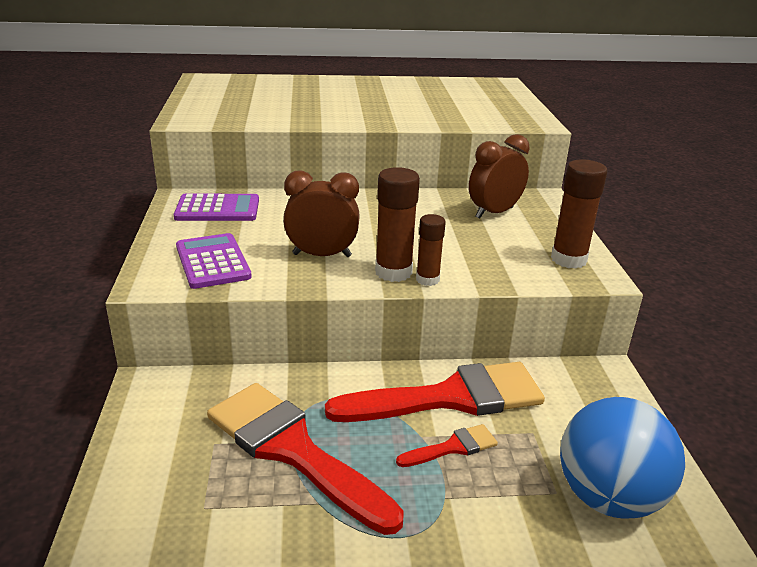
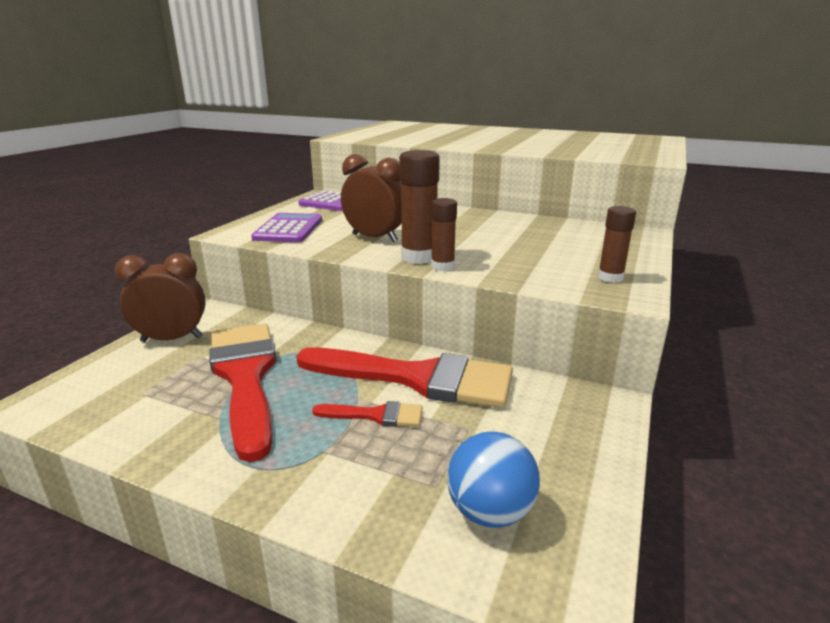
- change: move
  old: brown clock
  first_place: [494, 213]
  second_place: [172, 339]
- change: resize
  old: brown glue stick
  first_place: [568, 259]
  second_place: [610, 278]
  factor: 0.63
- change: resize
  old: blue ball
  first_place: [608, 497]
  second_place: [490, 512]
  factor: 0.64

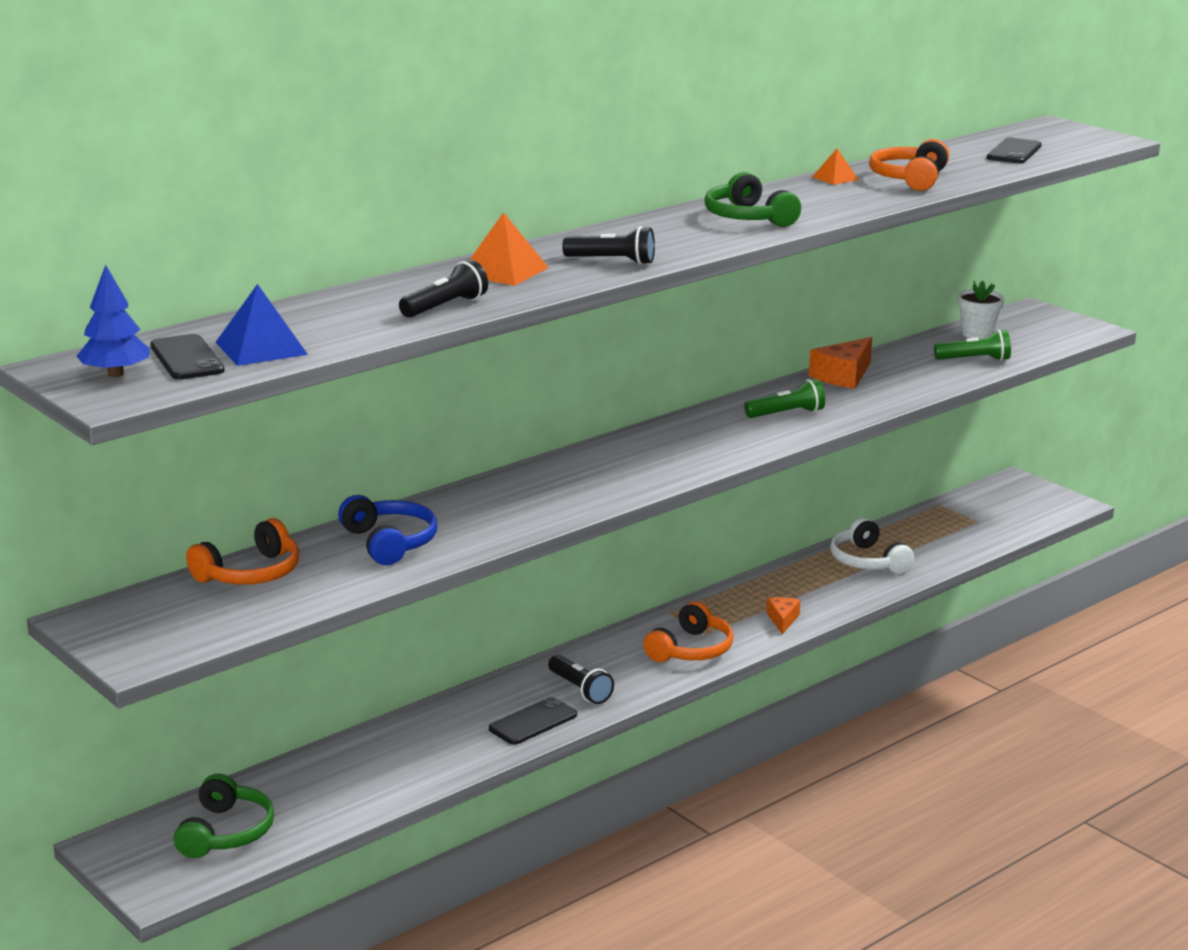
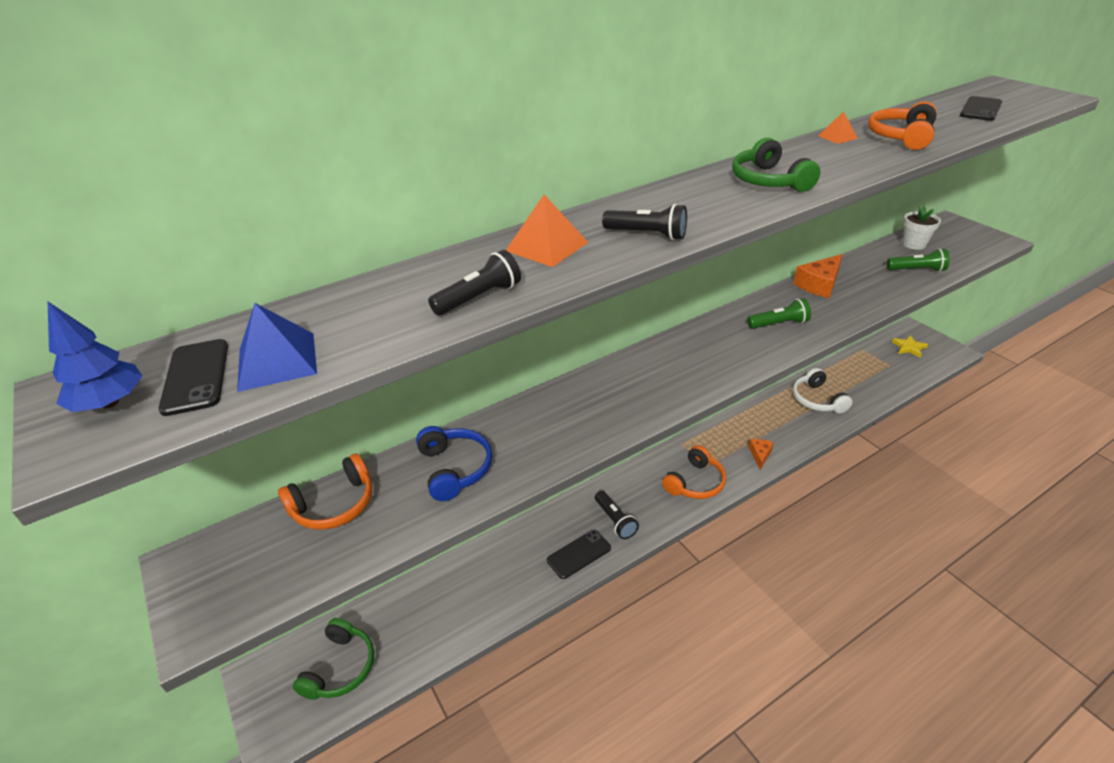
- change: insert
  new: yellow star
  second_place: [909, 347]

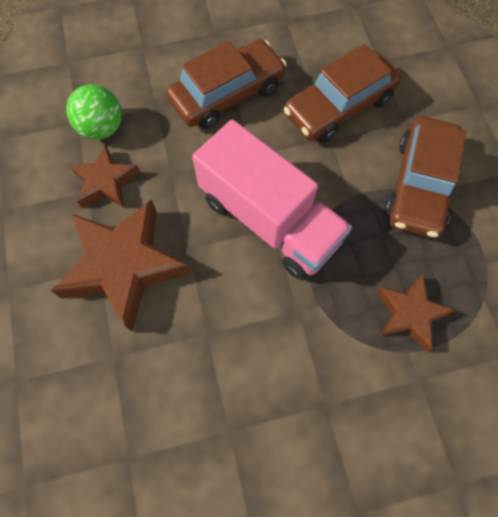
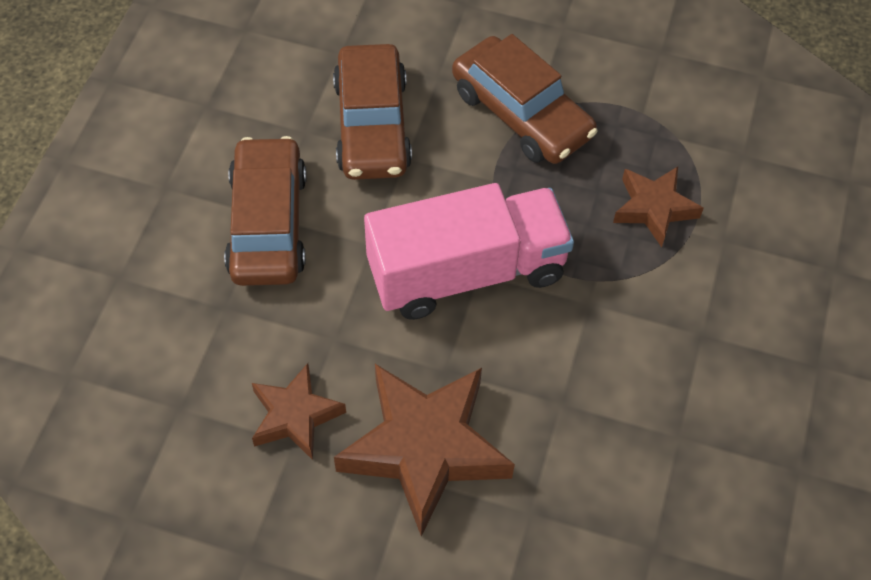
- change: delete
  old: green ball
  first_place: [102, 128]

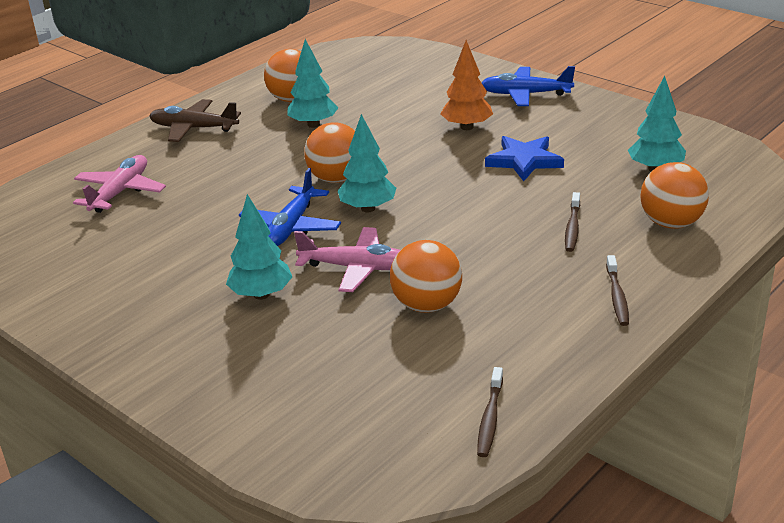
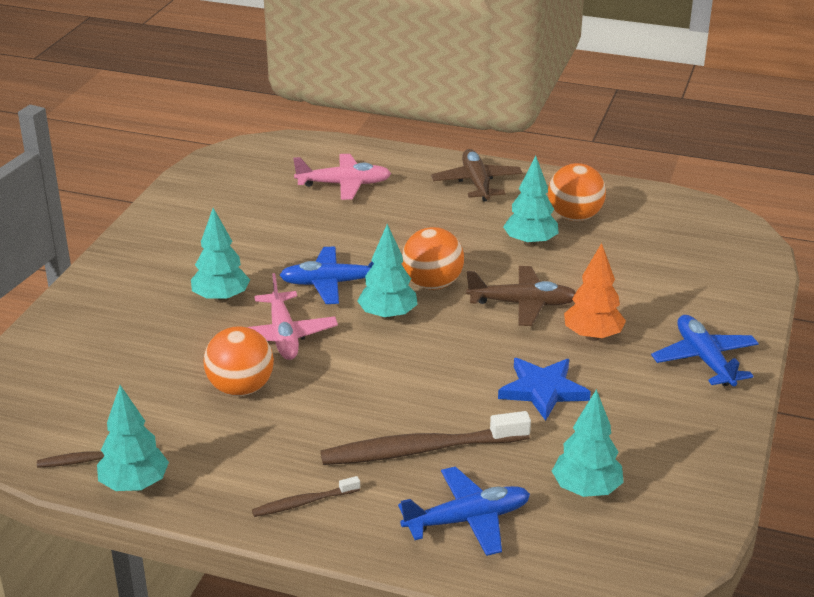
- change: replace
  old: orange ball
  new: blue plane
  first_place: [671, 223]
  second_place: [468, 520]
- change: resize
  old: brown toothbrush
  first_place: [572, 227]
  second_place: [420, 450]
  factor: 1.99
- change: insert
  new: brown plane
  second_place: [522, 304]
- change: insert
  new: turquoise tree
  second_place: [134, 485]

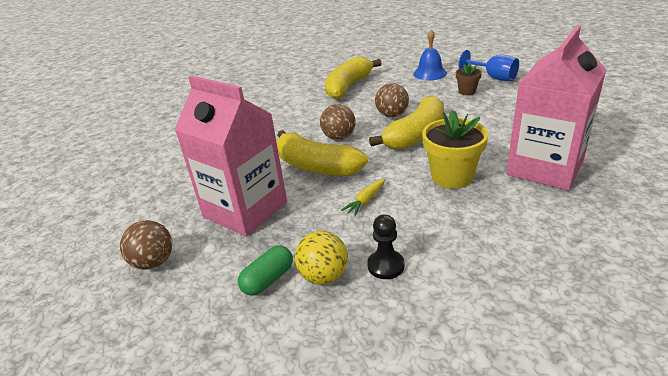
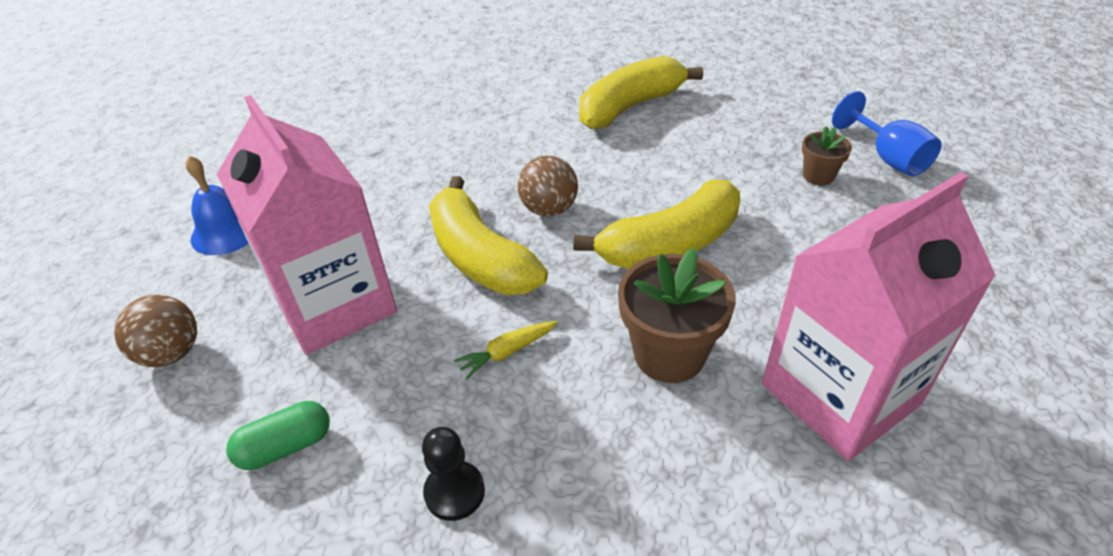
- change: move
  old: blue bell
  first_place: [430, 73]
  second_place: [226, 231]
- change: delete
  old: brown ball
  first_place: [392, 115]
- change: recolor
  old: yellow flower pot
  new: brown flower pot
  first_place: [452, 177]
  second_place: [669, 354]
- change: delete
  old: yellow ball
  first_place: [324, 276]

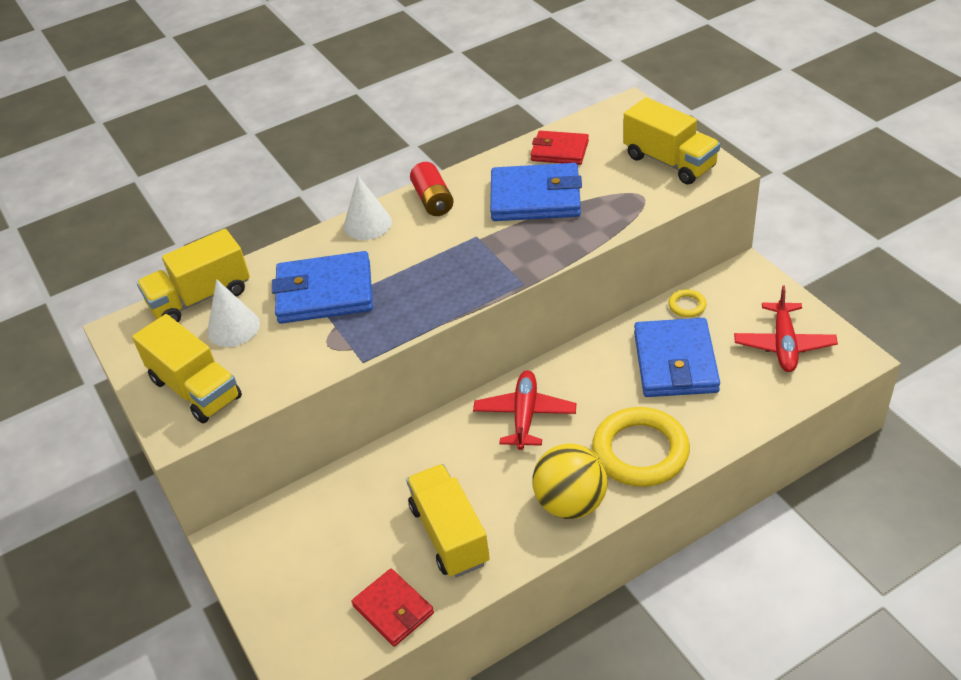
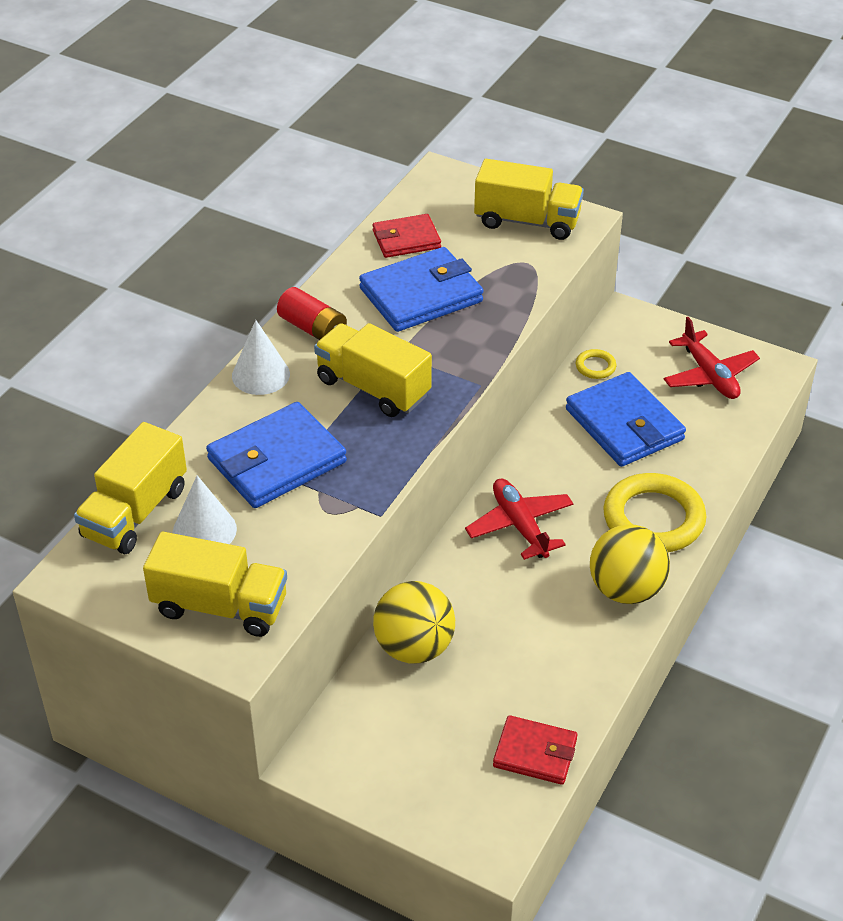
- change: move
  old: yellow truck
  first_place: [449, 534]
  second_place: [373, 388]
- change: insert
  new: yellow ball
  second_place: [414, 647]

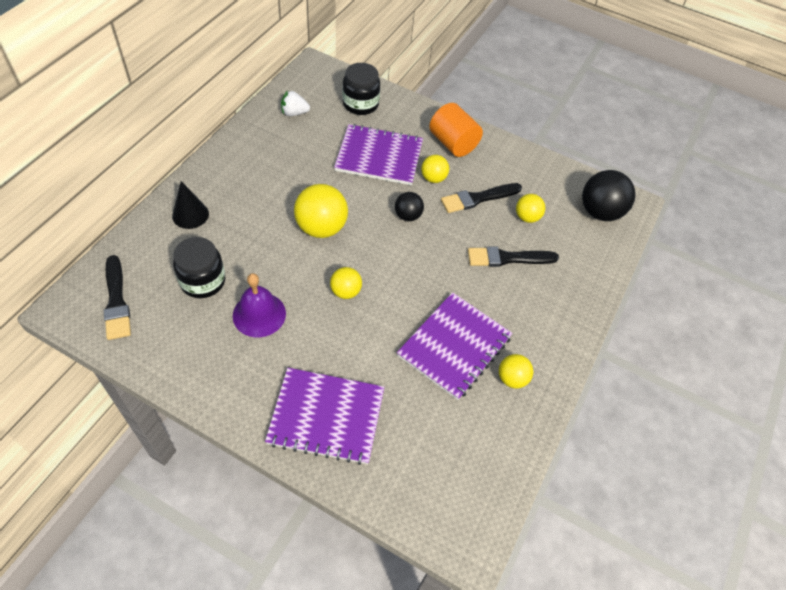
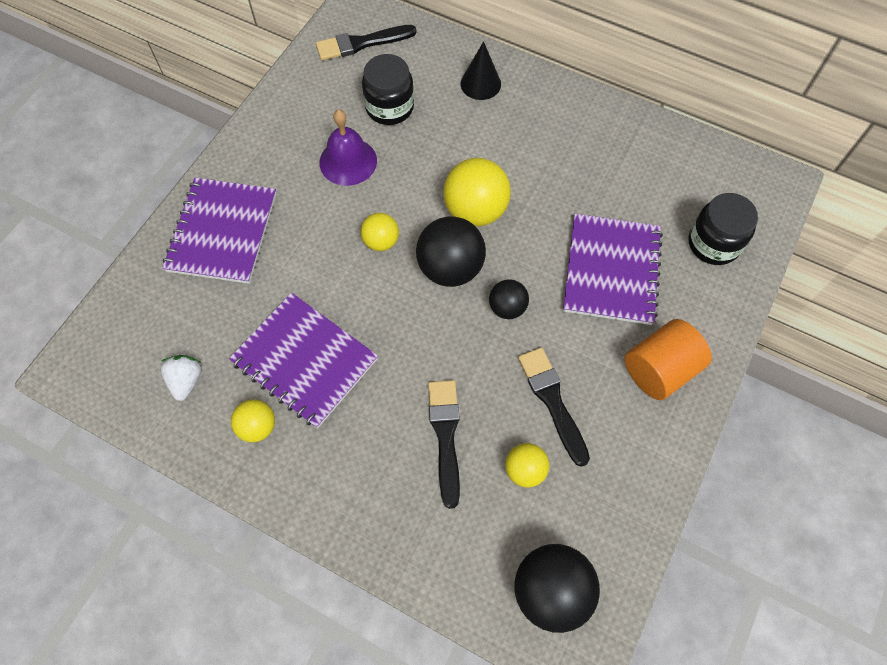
- change: move
  old: white strawberry
  first_place: [294, 113]
  second_place: [186, 381]
- change: delete
  old: yellow ball
  first_place: [433, 178]
- change: insert
  new: black ball
  second_place: [450, 268]

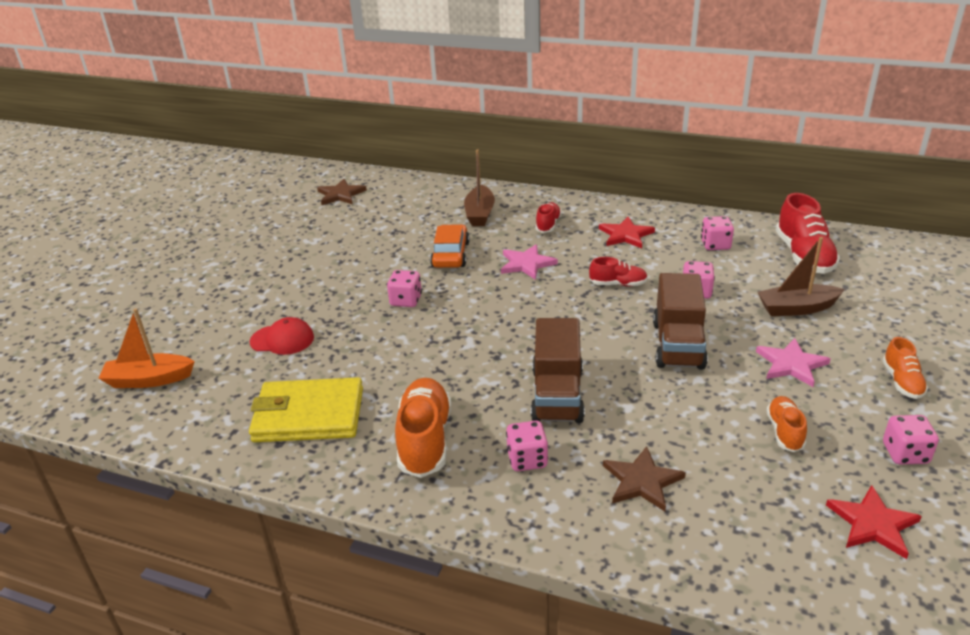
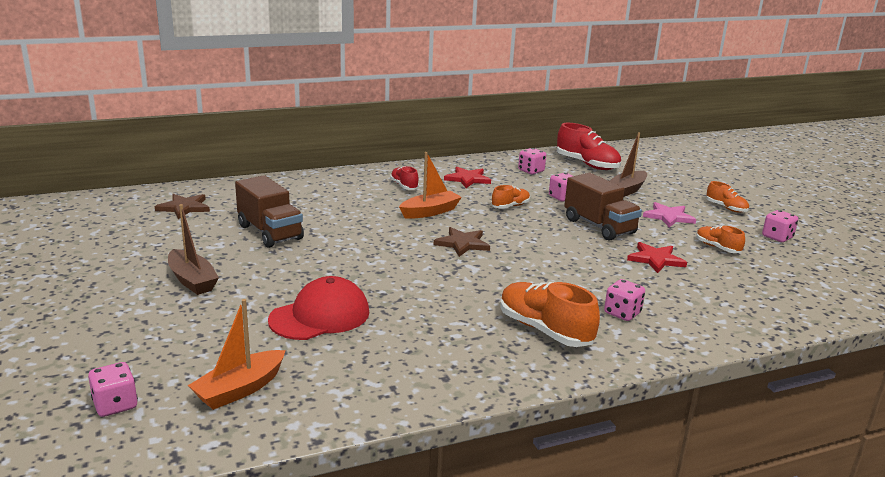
- change: move
  old: brown boat
  first_place: [480, 214]
  second_place: [192, 280]
- change: delete
  old: orange car
  first_place: [450, 255]
- change: replace
  old: pink star
  new: orange boat
  first_place: [526, 264]
  second_place: [430, 212]
- change: recolor
  old: red shoe
  new: orange shoe
  first_place: [618, 284]
  second_place: [510, 206]
- change: move
  old: pink dice
  first_place: [406, 300]
  second_place: [115, 405]
- change: resize
  old: red cap
  first_place: [282, 339]
  second_place: [320, 316]
  factor: 1.55
- change: move
  old: brown truck
  first_place: [557, 395]
  second_place: [270, 232]
- change: delete
  old: yellow wallet
  first_place: [308, 415]
- change: move
  old: brown star
  first_place: [642, 481]
  second_place: [462, 243]
- change: move
  old: red star
  first_place: [873, 524]
  second_place: [656, 259]

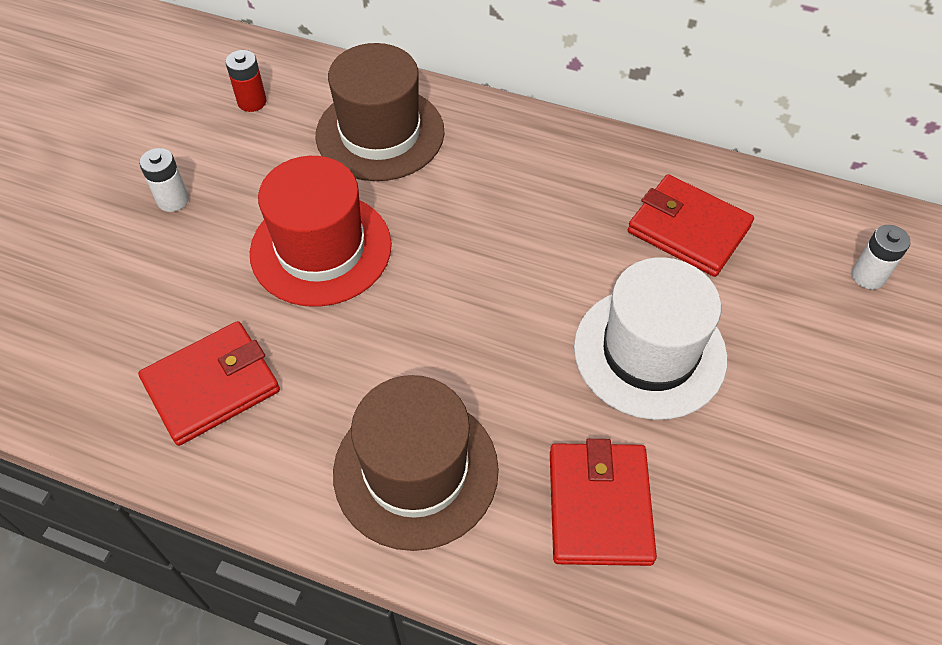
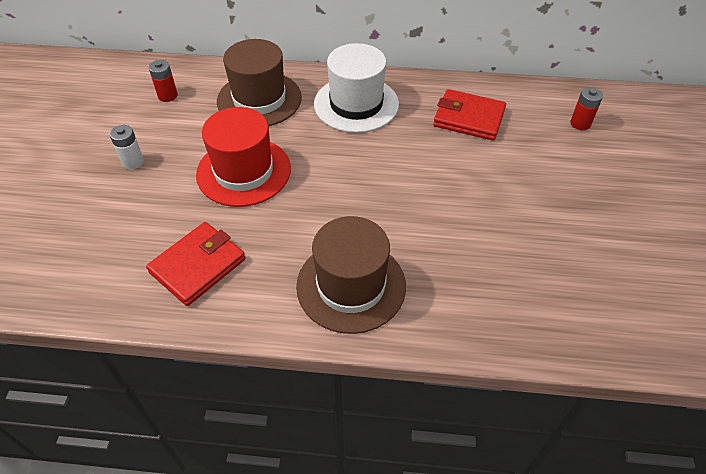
- change: recolor
  old: white battery
  new: red battery
  first_place: [868, 276]
  second_place: [580, 123]
- change: move
  old: white hat
  first_place: [649, 352]
  second_place: [356, 104]
- change: delete
  old: red wallet
  first_place: [599, 506]

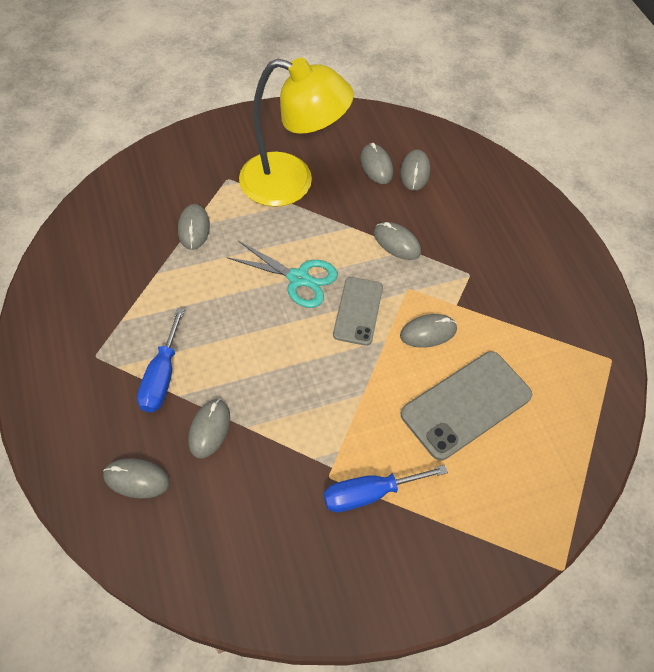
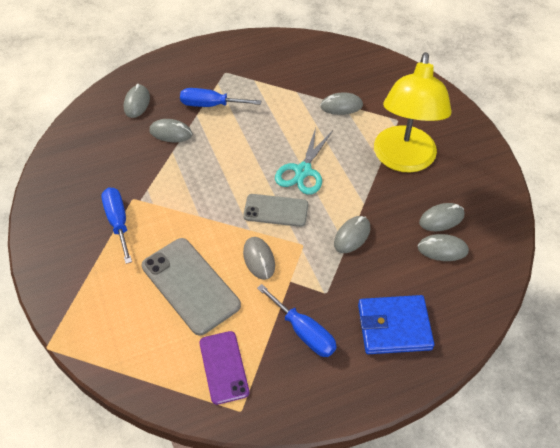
- change: insert
  new: blue screwdriver
  second_place: [304, 332]
- change: insert
  new: blue wallet
  second_place: [394, 327]
- change: insert
  new: purple phone
  second_place: [224, 367]

